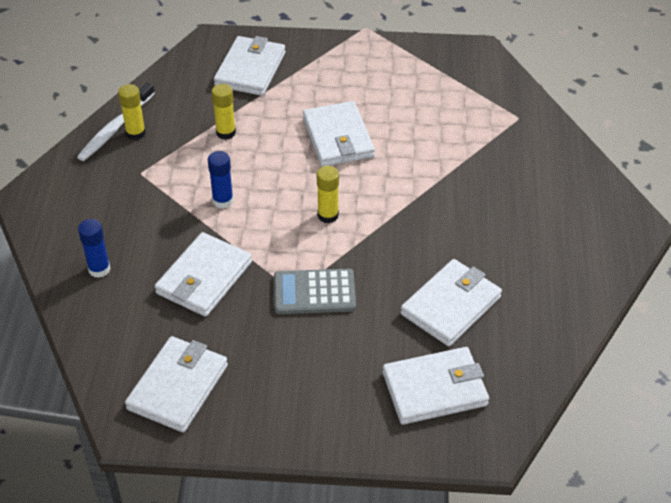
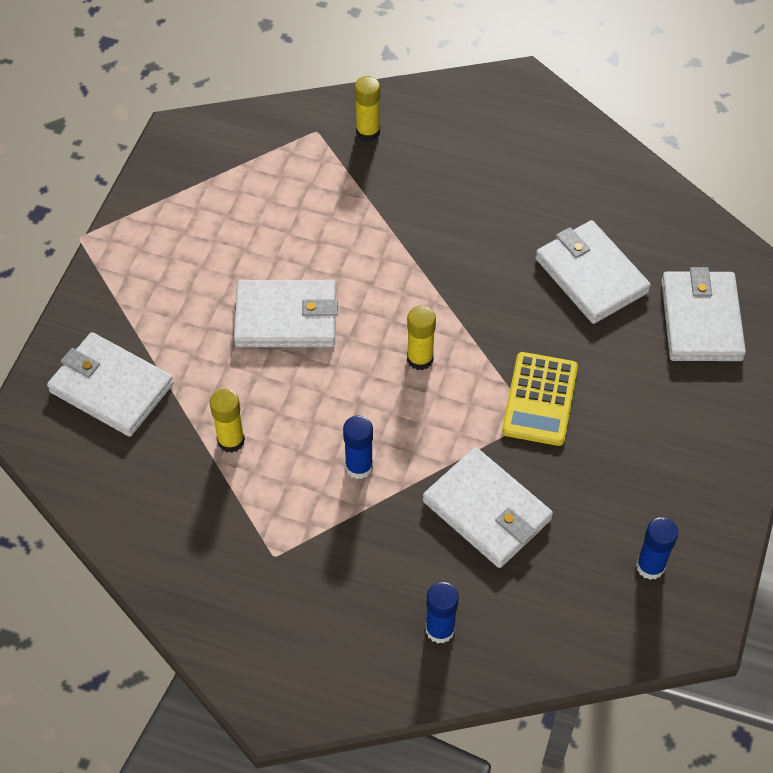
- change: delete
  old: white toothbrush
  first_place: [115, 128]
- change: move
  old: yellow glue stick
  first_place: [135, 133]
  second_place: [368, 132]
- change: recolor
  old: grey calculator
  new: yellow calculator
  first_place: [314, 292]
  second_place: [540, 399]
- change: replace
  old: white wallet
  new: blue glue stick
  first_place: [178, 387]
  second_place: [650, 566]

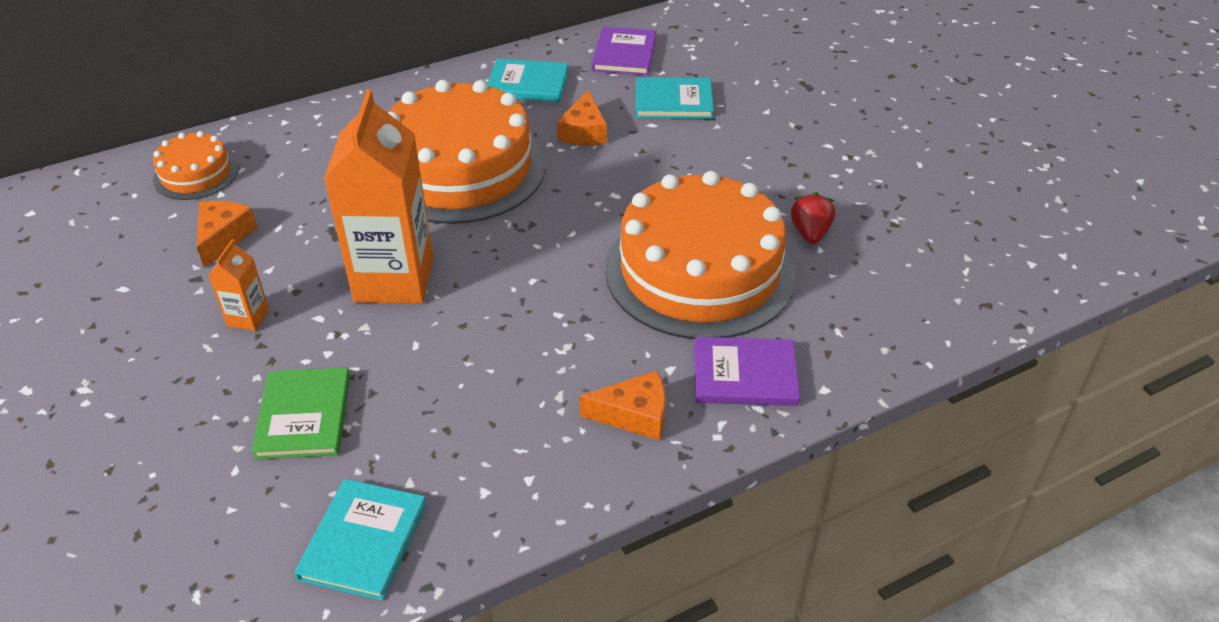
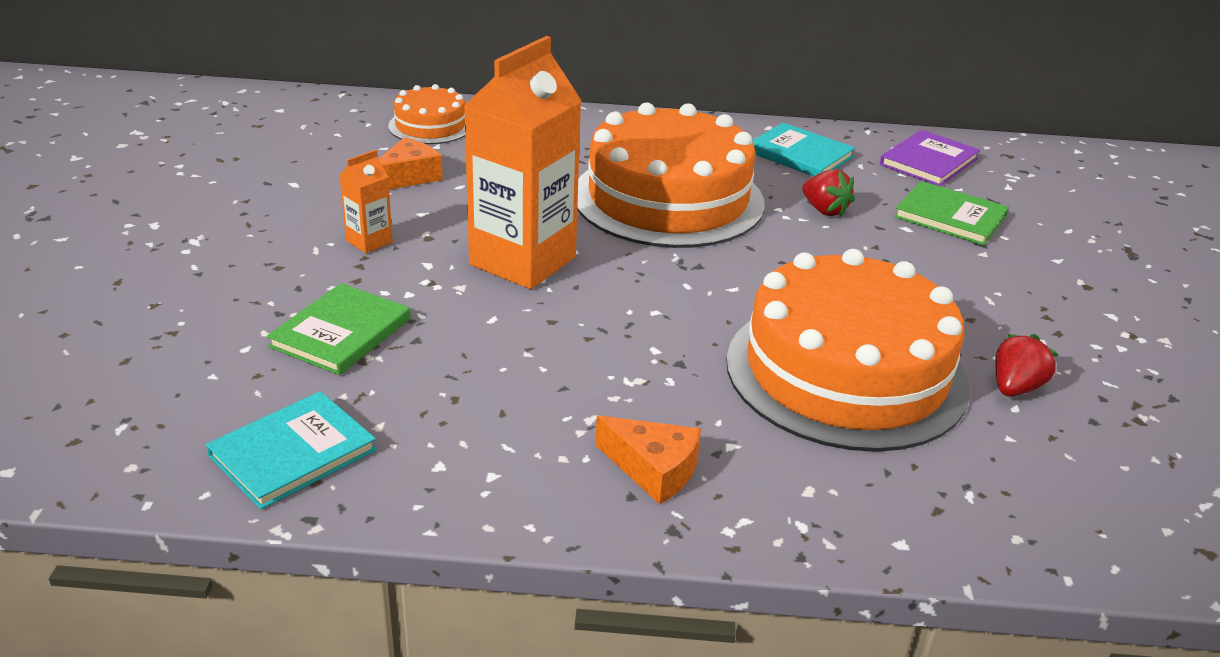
- change: recolor
  old: turquoise book
  new: green book
  first_place: [673, 101]
  second_place: [950, 217]
- change: replace
  old: orange cheese
  new: red strawberry
  first_place: [584, 131]
  second_place: [824, 210]
- change: delete
  old: purple book
  first_place: [744, 374]

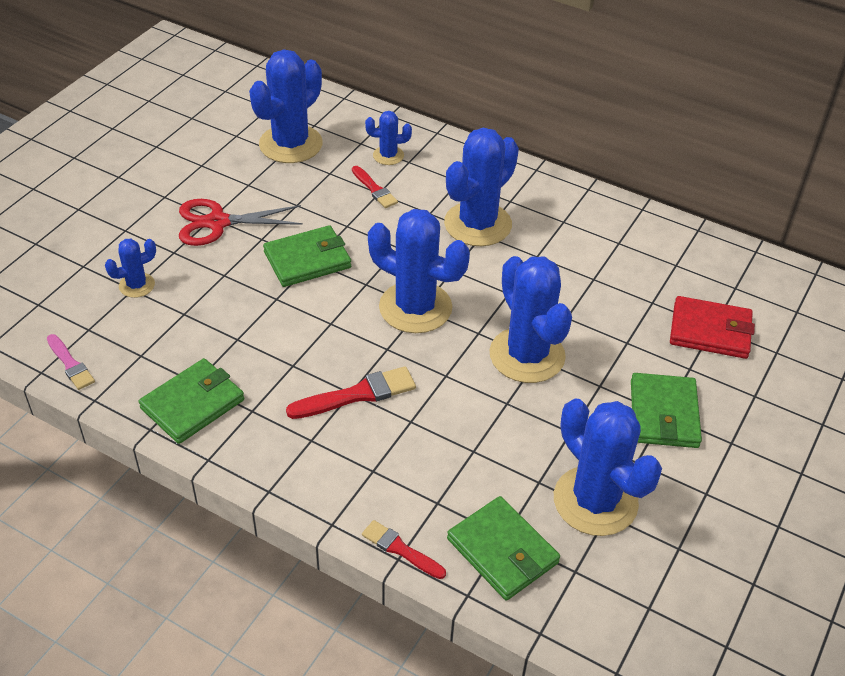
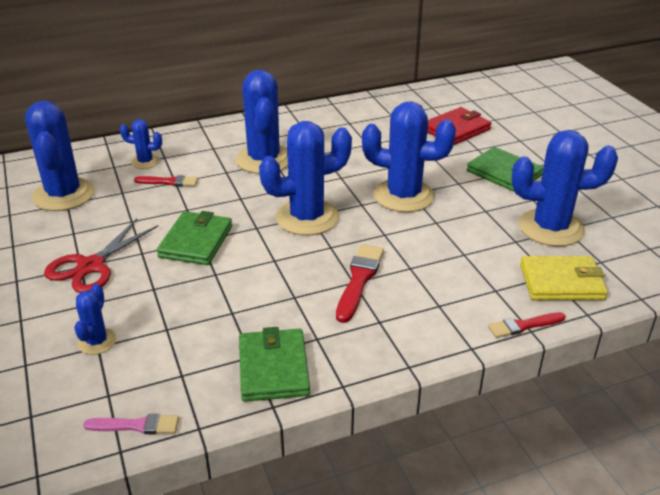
- change: rotate
  old: blue cactus
  first_place: [388, 155]
  second_place: [145, 162]
  degrees: 60
- change: recolor
  old: green wallet
  new: yellow wallet
  first_place: [502, 551]
  second_place: [561, 282]

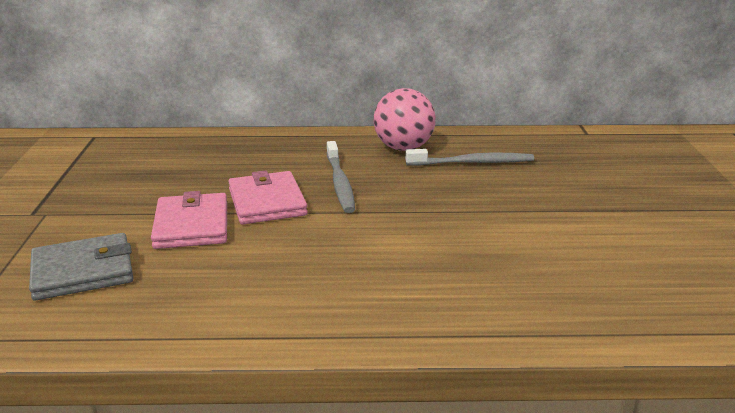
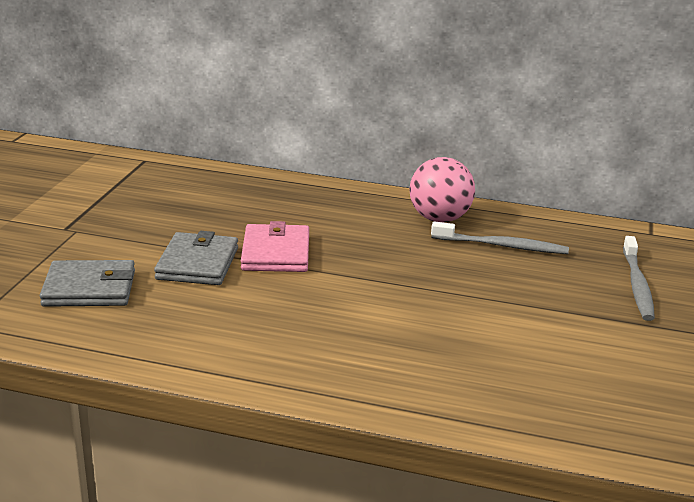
- change: move
  old: grey toothbrush
  first_place: [340, 183]
  second_place: [637, 285]
- change: recolor
  old: pink wallet
  new: grey wallet
  first_place: [191, 225]
  second_place: [197, 263]

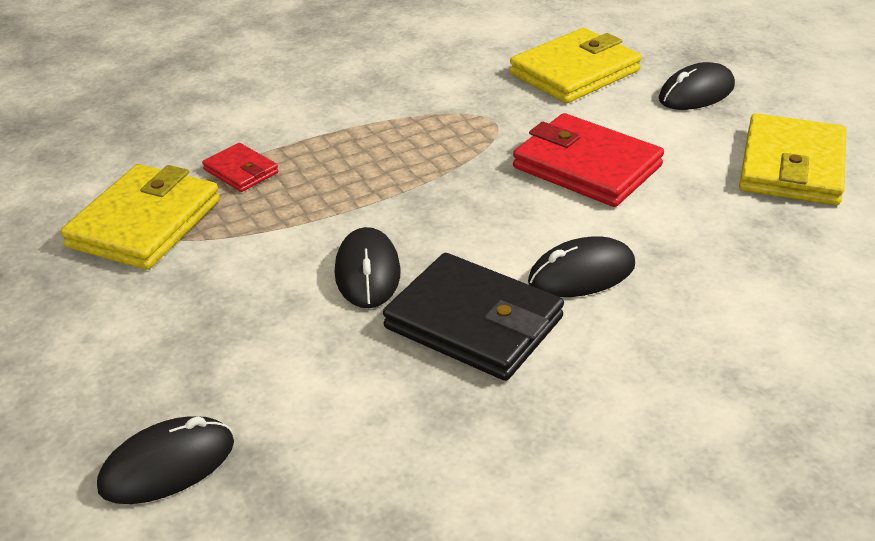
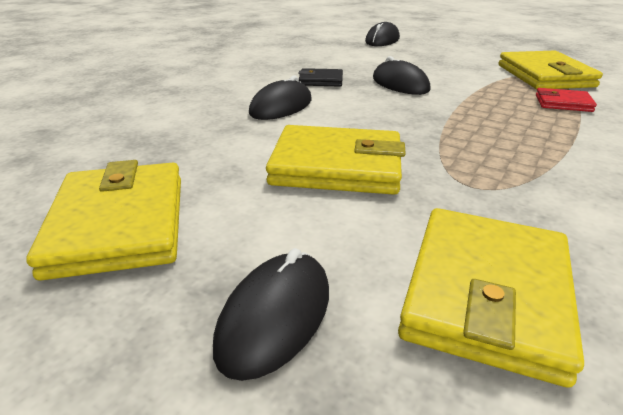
- change: recolor
  old: red wallet
  new: yellow wallet
  first_place: [586, 167]
  second_place: [337, 166]
- change: resize
  old: black wallet
  first_place: [474, 323]
  second_place: [321, 81]
  factor: 0.51

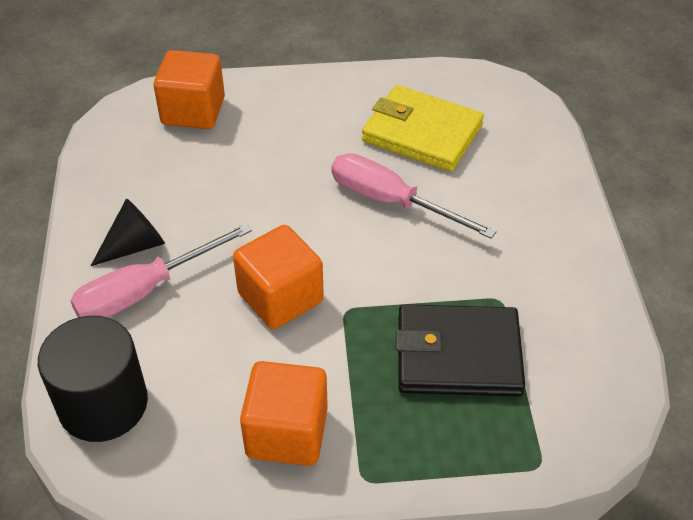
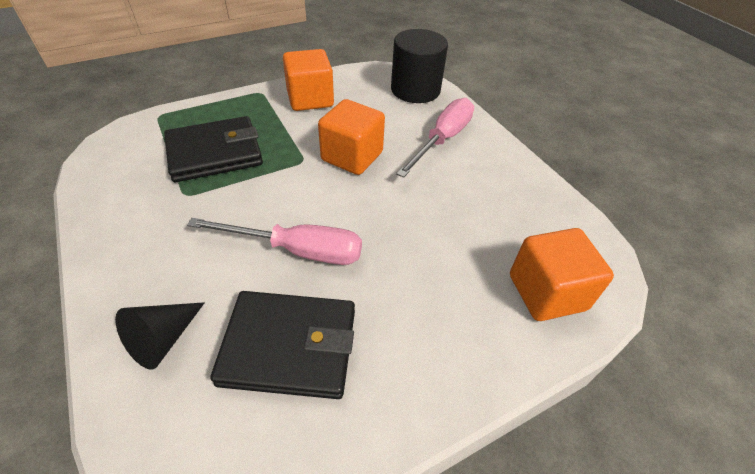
- change: recolor
  old: yellow wallet
  new: black wallet
  first_place: [422, 133]
  second_place: [289, 346]
- change: move
  old: black cone
  first_place: [135, 246]
  second_place: [163, 340]

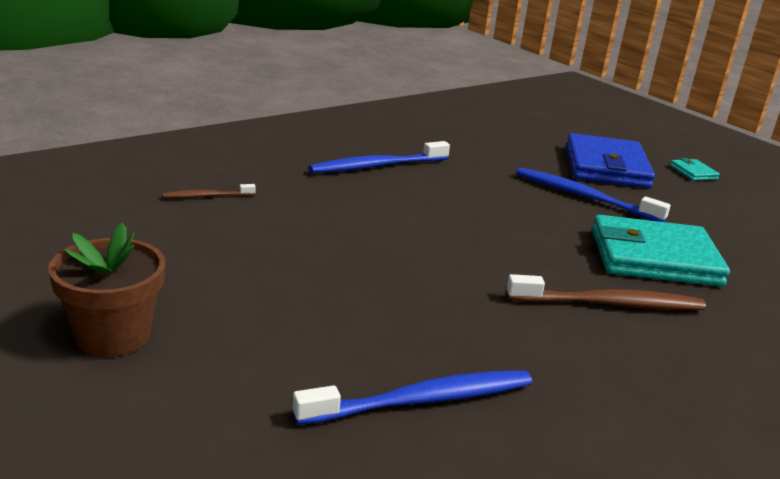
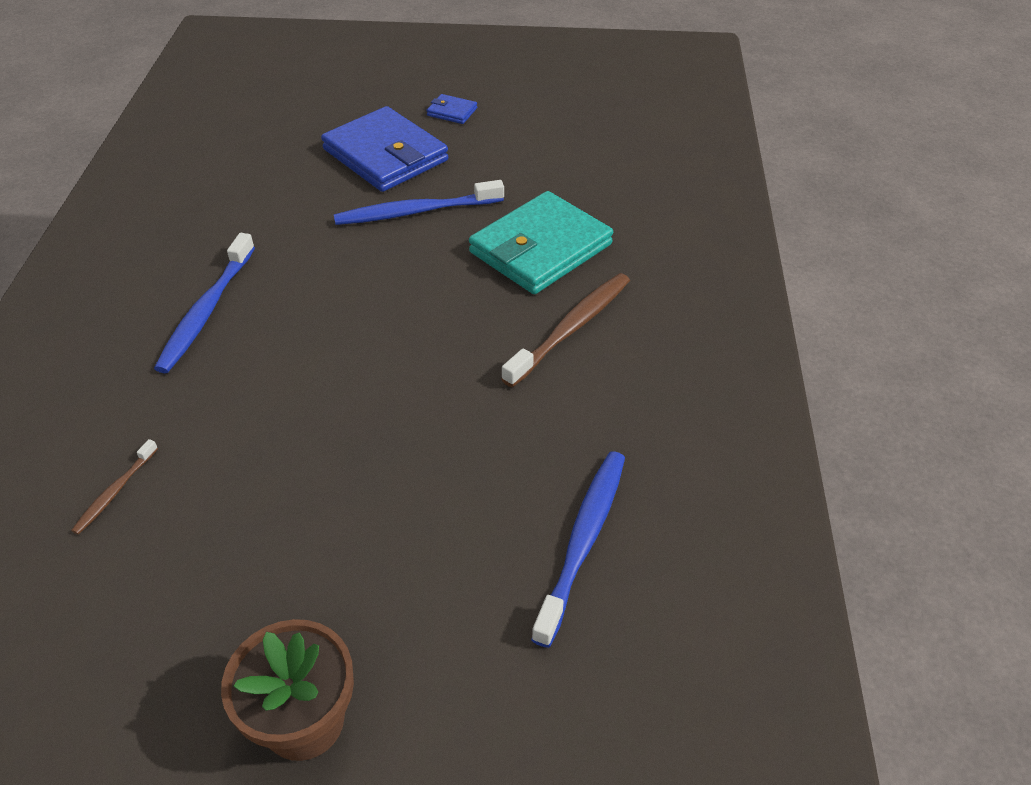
- change: recolor
  old: turquoise wallet
  new: blue wallet
  first_place: [693, 172]
  second_place: [452, 112]

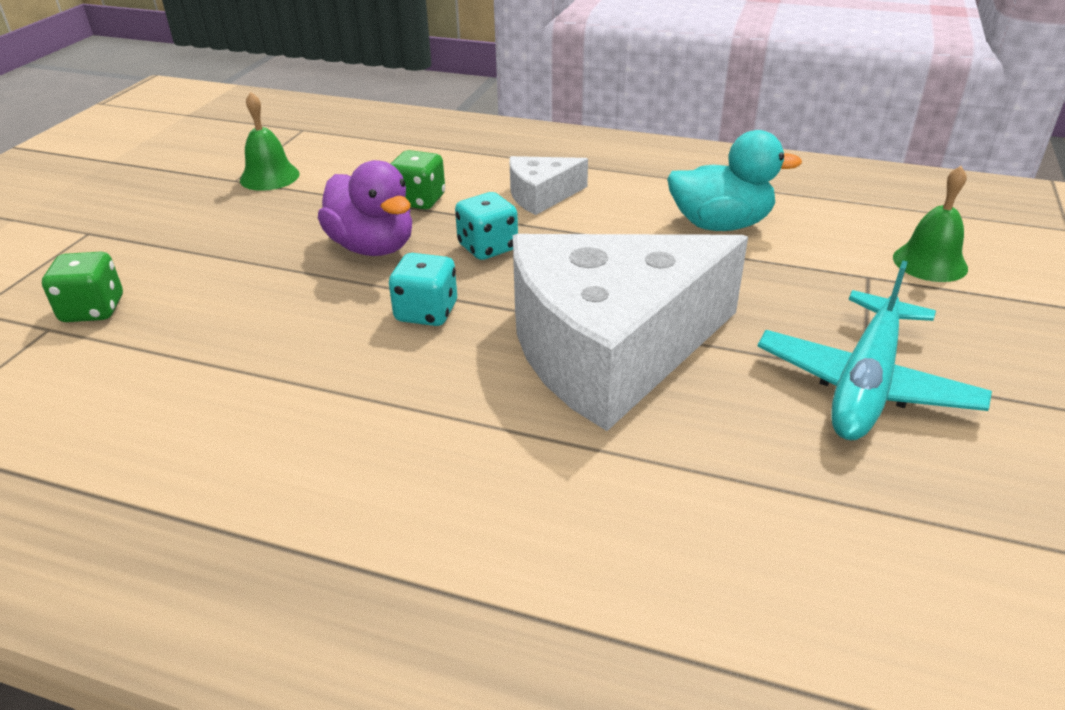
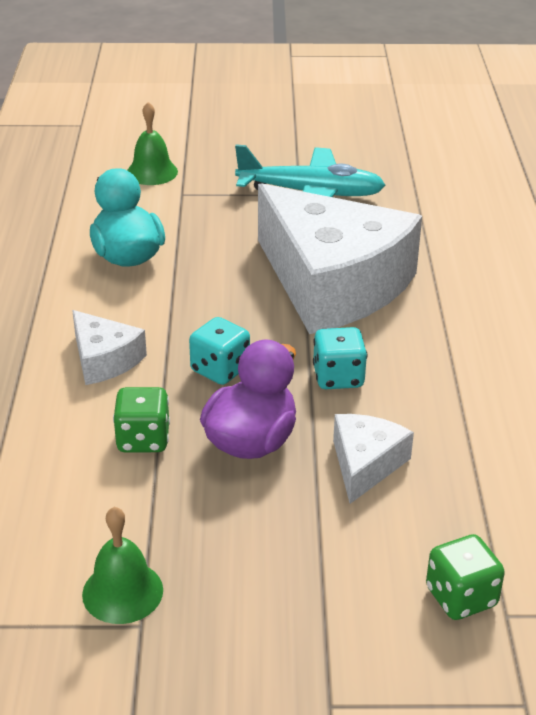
- change: insert
  new: white cheese
  second_place: [365, 464]

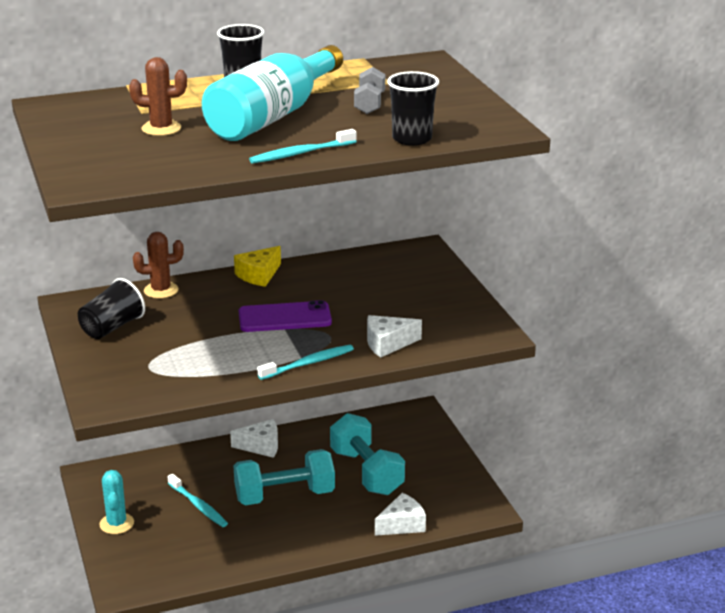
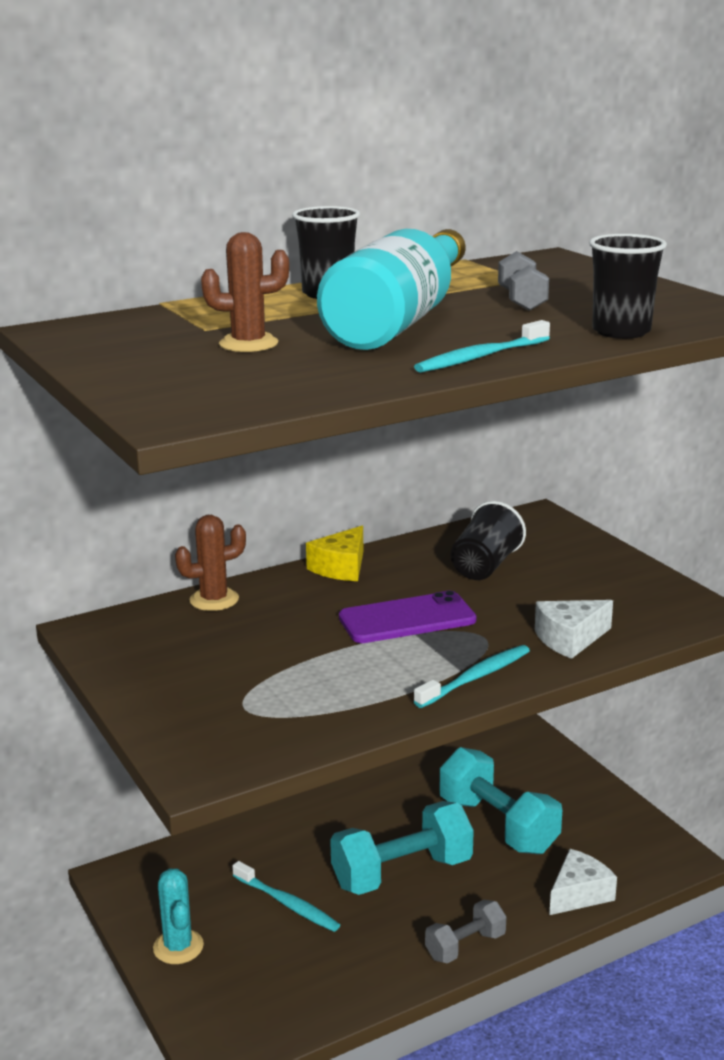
- change: move
  old: black cup
  first_place: [112, 327]
  second_place: [485, 566]
- change: delete
  old: white cheese
  first_place: [261, 446]
- change: insert
  new: grey dumbbell
  second_place: [465, 946]

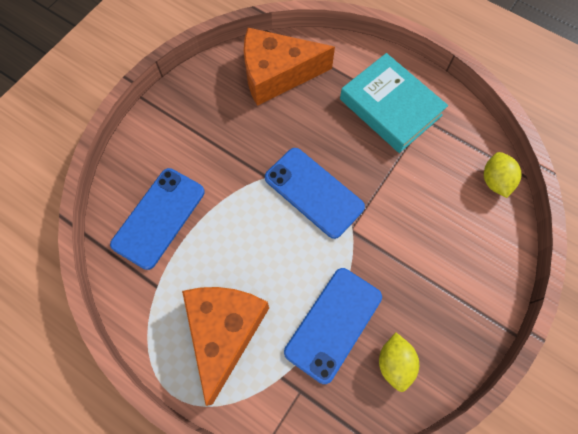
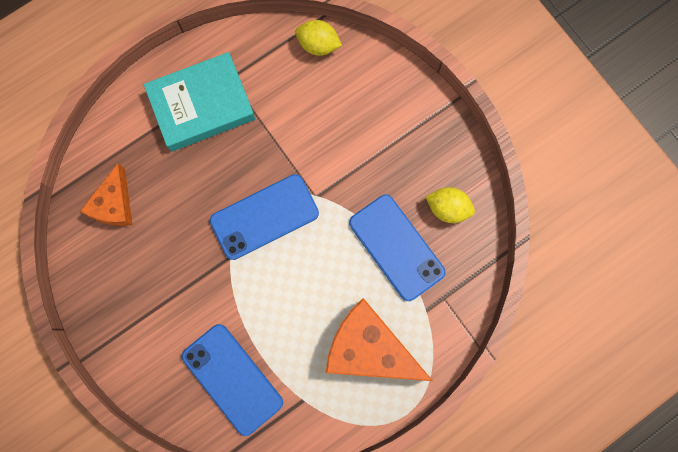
- change: resize
  old: orange cheese
  first_place: [277, 74]
  second_place: [114, 204]
  factor: 0.6

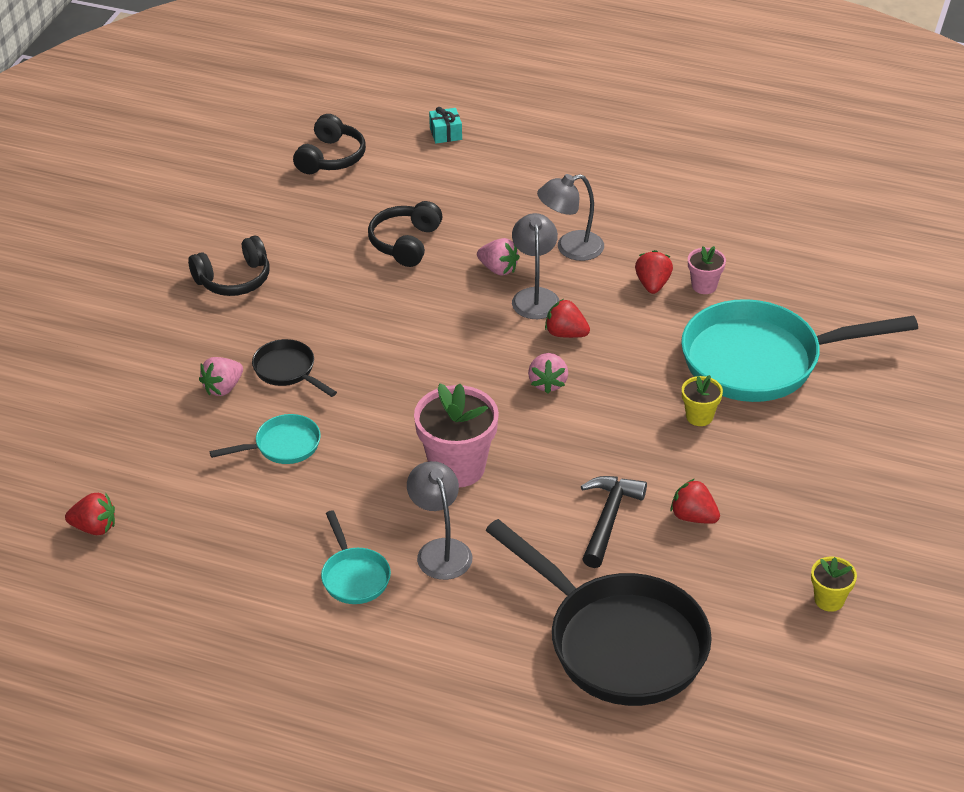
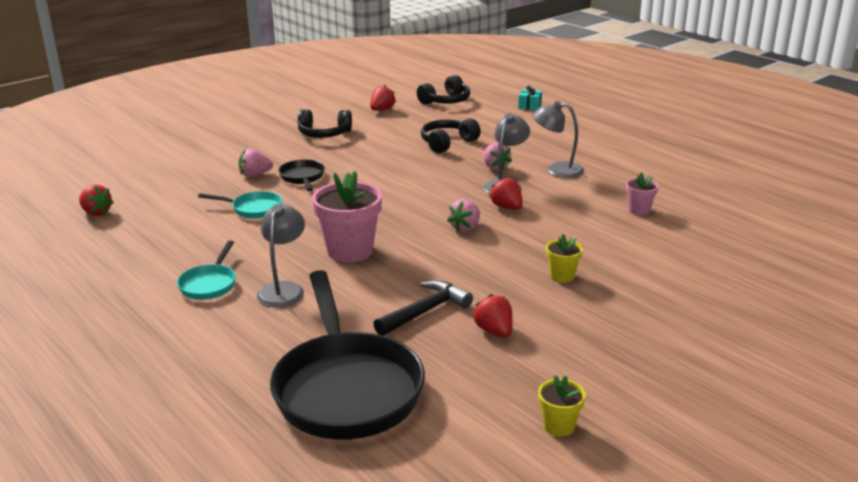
- change: move
  old: red strawberry
  first_place: [652, 284]
  second_place: [382, 110]
- change: delete
  old: turquoise pan
  first_place: [761, 361]

